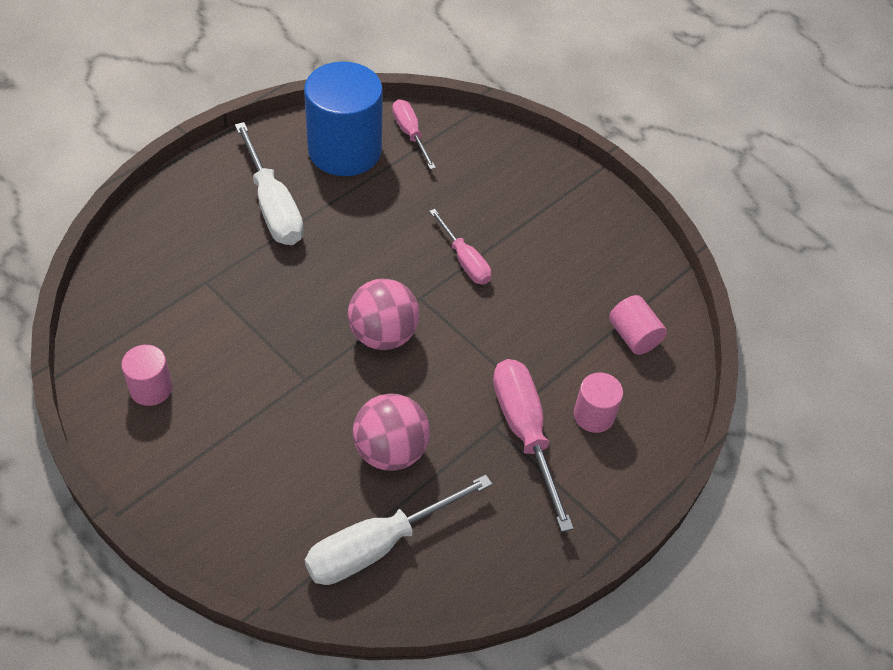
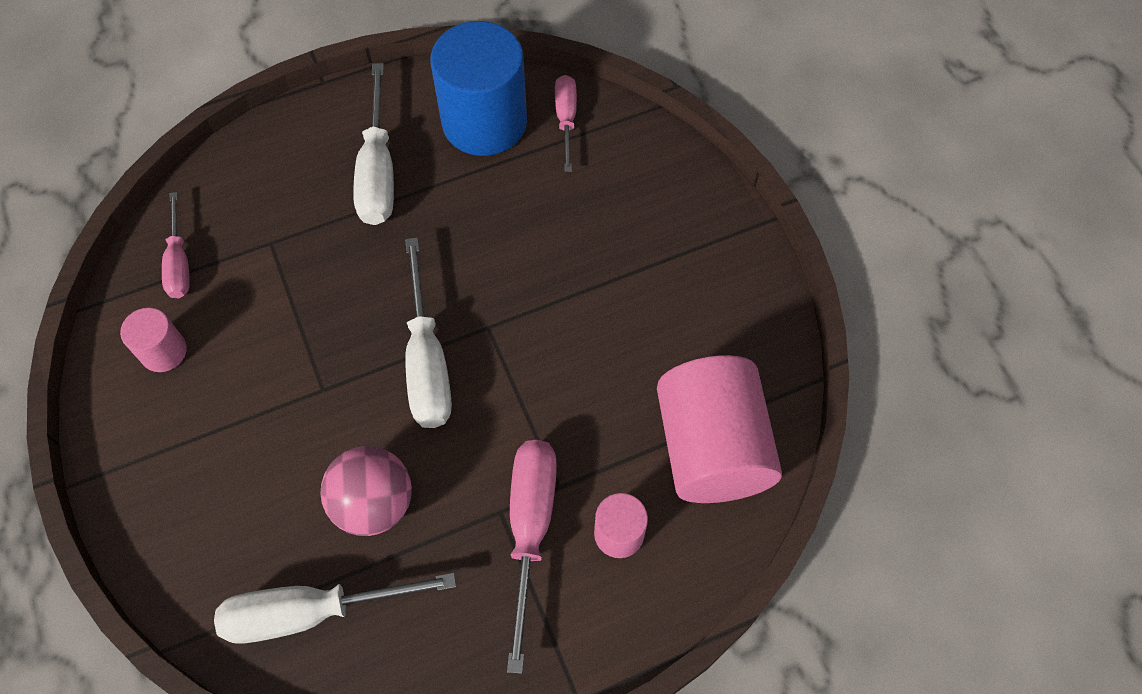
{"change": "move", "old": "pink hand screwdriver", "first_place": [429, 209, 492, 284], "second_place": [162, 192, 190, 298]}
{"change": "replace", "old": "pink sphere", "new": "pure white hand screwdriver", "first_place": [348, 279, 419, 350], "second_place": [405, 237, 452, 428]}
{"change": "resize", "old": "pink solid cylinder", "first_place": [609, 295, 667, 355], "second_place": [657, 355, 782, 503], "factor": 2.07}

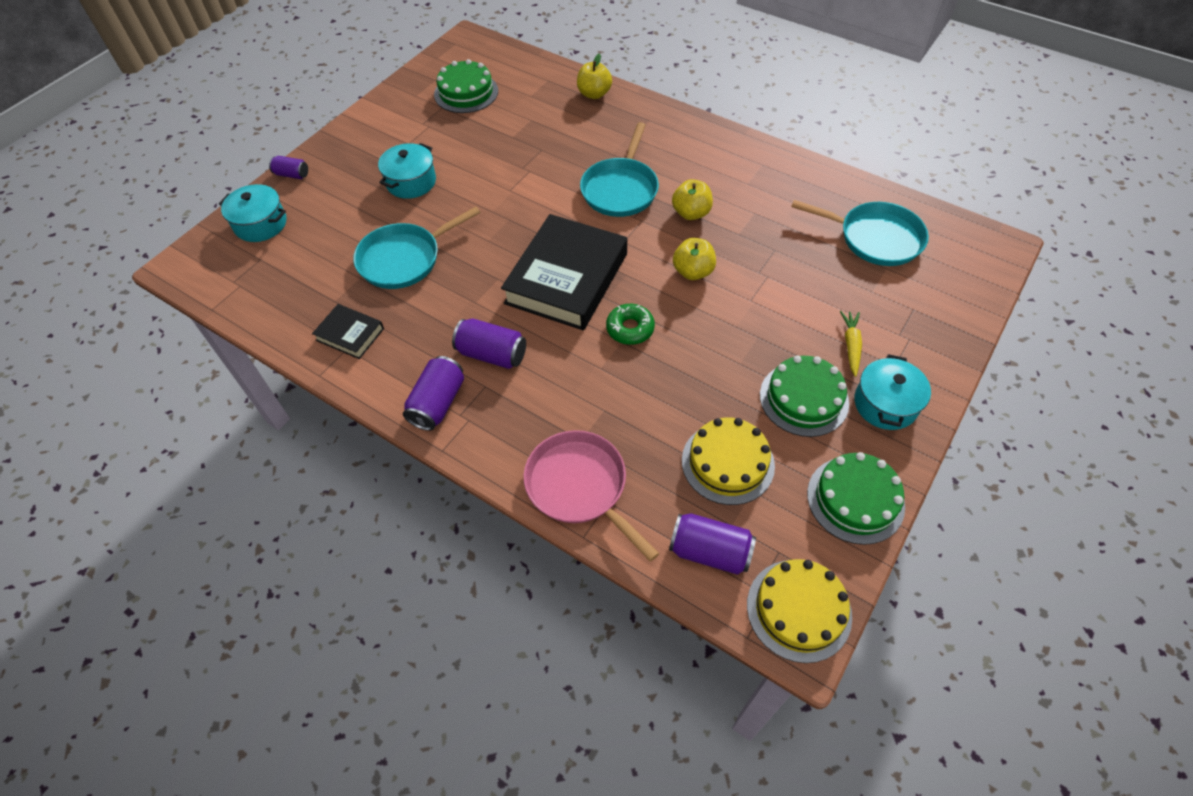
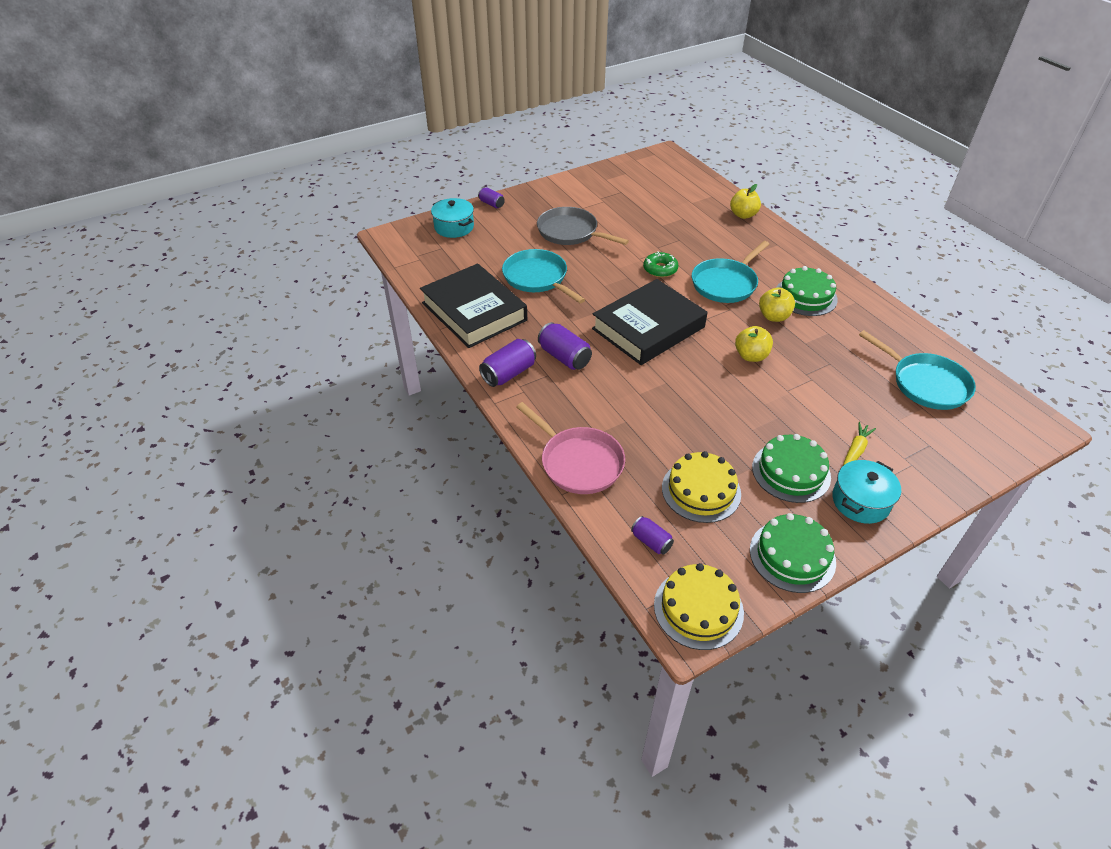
{"change": "resize", "old": "black book", "first_place": [312, 304, 384, 359], "second_place": [420, 264, 527, 348], "factor": 2.12}
{"change": "rotate", "old": "turquoise frying pan", "first_place": [353, 207, 481, 289], "second_place": [502, 249, 585, 303], "degrees": 60}
{"change": "rotate", "old": "pink frying pan", "first_place": [524, 430, 659, 562], "second_place": [517, 402, 625, 494], "degrees": 150}
{"change": "replace", "old": "turquoise stockpot", "new": "gray frying pan", "first_place": [378, 143, 436, 199], "second_place": [537, 207, 629, 245]}
{"change": "resize", "old": "royal purple soda can", "first_place": [669, 513, 756, 575], "second_place": [631, 516, 674, 555], "factor": 0.61}
{"change": "move", "old": "emerald doughnut", "first_place": [606, 304, 655, 345], "second_place": [643, 251, 679, 277]}
{"change": "move", "old": "emerald layer cake", "first_place": [434, 59, 498, 113], "second_place": [776, 266, 838, 316]}

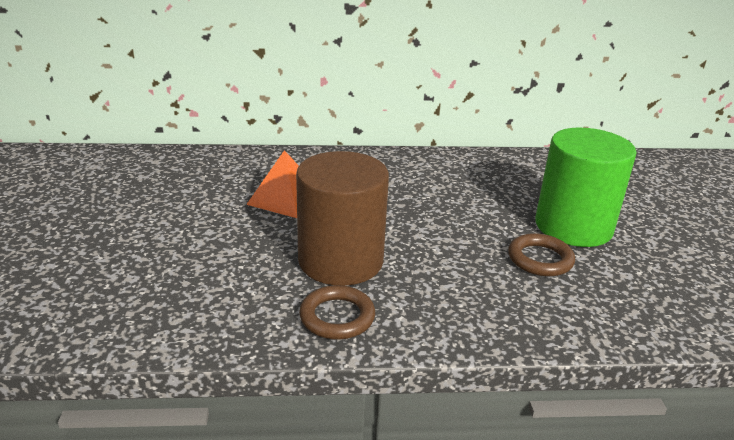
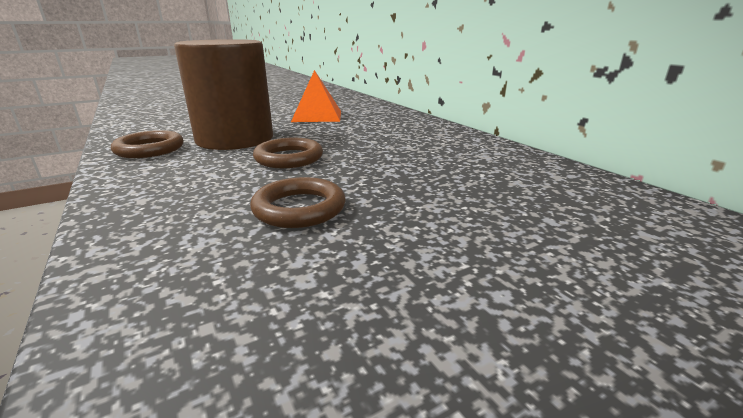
{"change": "insert", "new": "russet torus", "second_place": [253, 138, 323, 168]}
{"change": "delete", "old": "emerald solid cylinder", "first_place": [535, 128, 637, 247]}

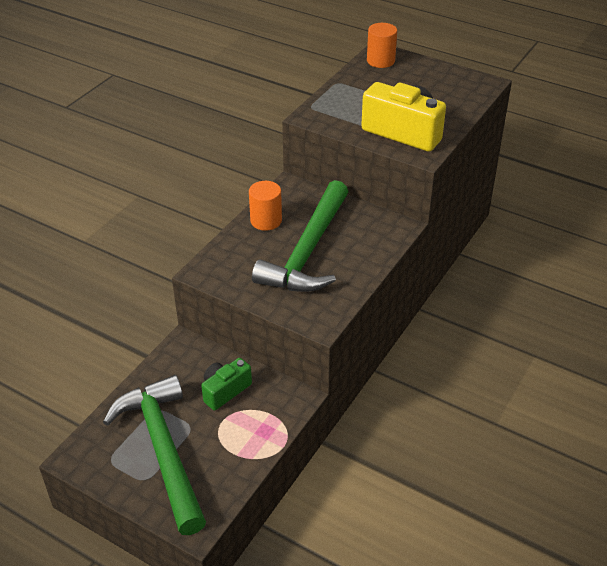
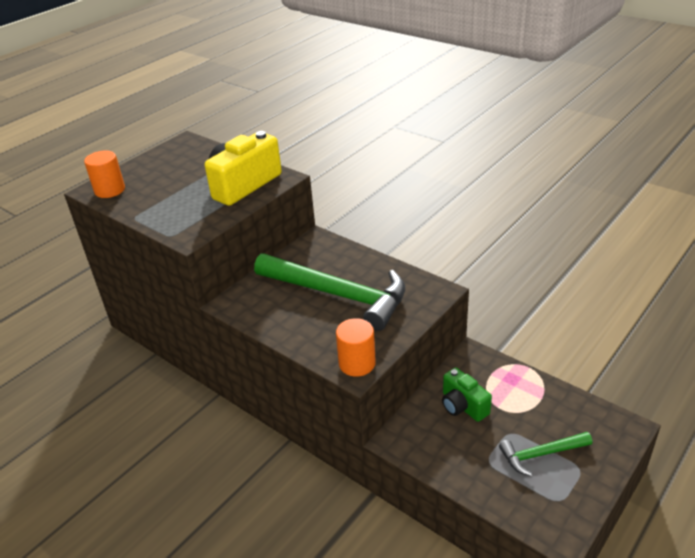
{"change": "move", "old": "bright orange solid cylinder", "first_place": [249, 181, 282, 231], "second_place": [336, 318, 376, 377]}
{"change": "resize", "old": "emerald claw hammer", "first_place": [103, 375, 206, 535], "second_place": [499, 432, 592, 476], "factor": 0.49}

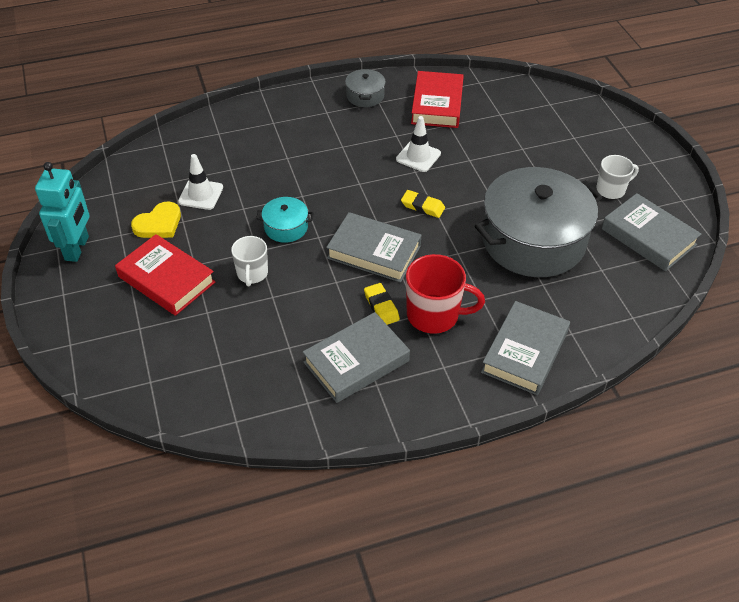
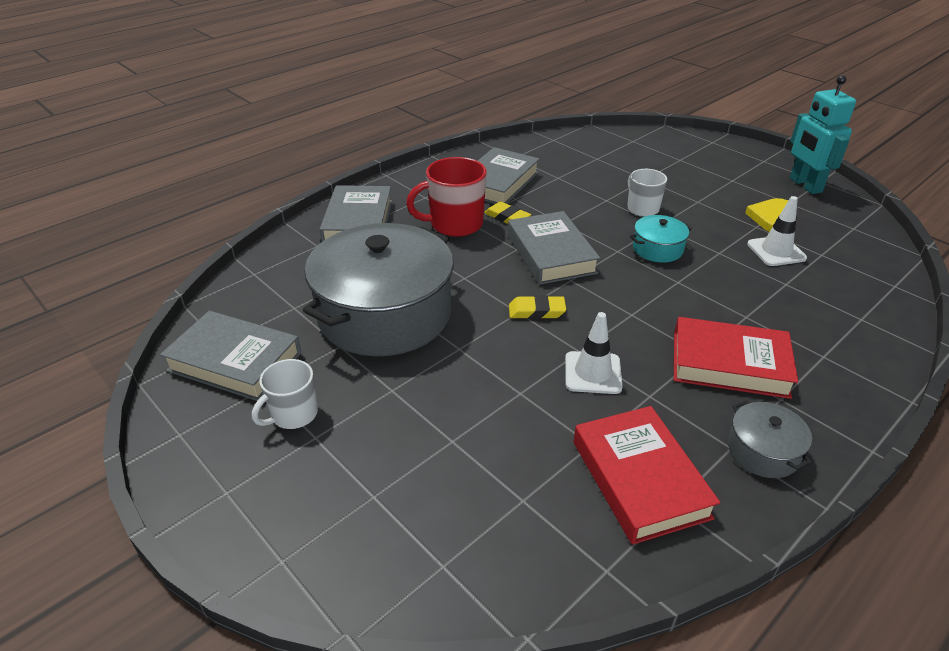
{"change": "rotate", "old": "gray book", "first_place": [326, 212, 422, 282], "second_place": [508, 211, 600, 285], "degrees": 75}
{"change": "move", "old": "crimson book", "first_place": [115, 234, 215, 316], "second_place": [674, 317, 798, 399]}

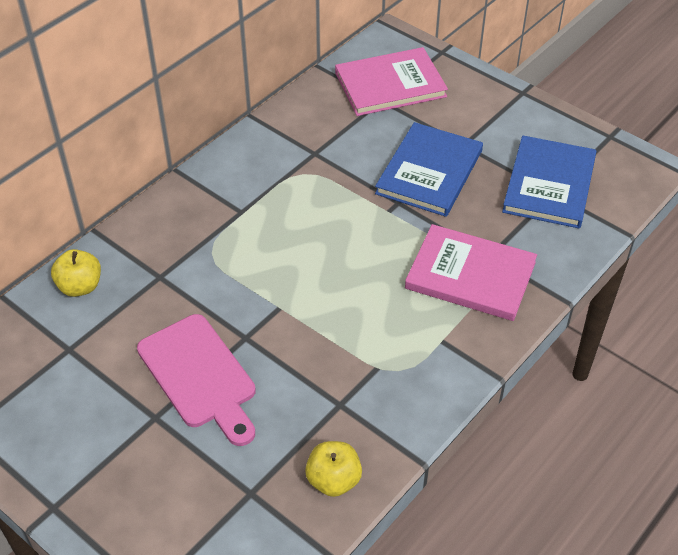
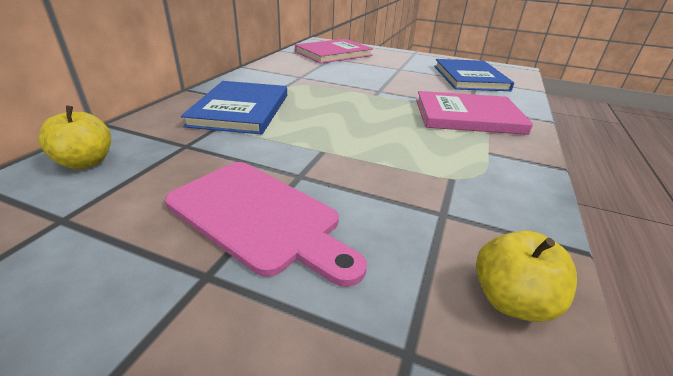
{"change": "move", "old": "cobalt book", "first_place": [375, 122, 483, 217], "second_place": [181, 81, 287, 134]}

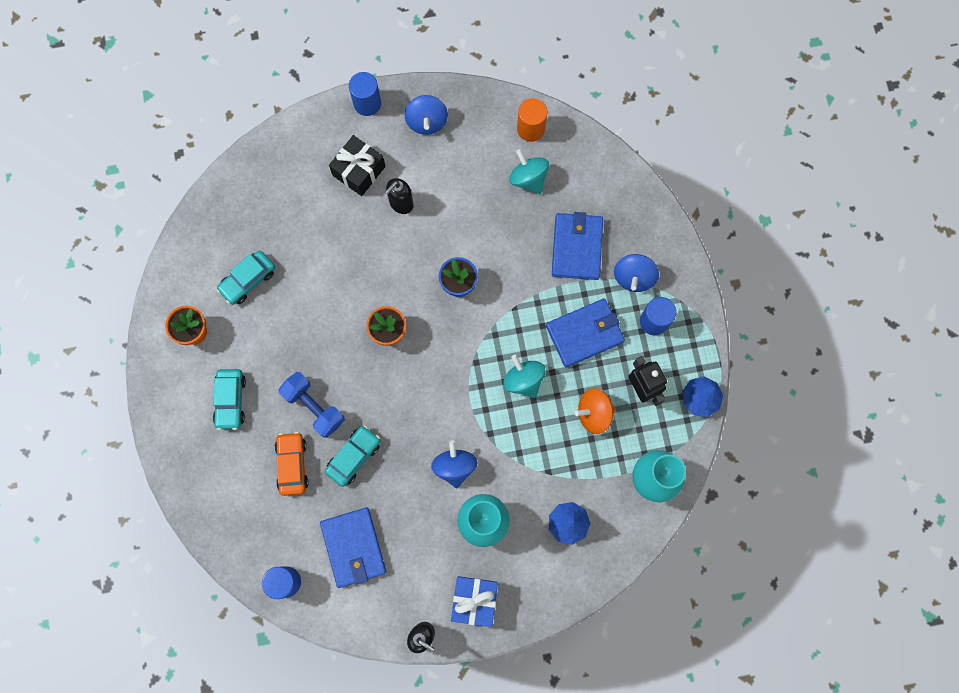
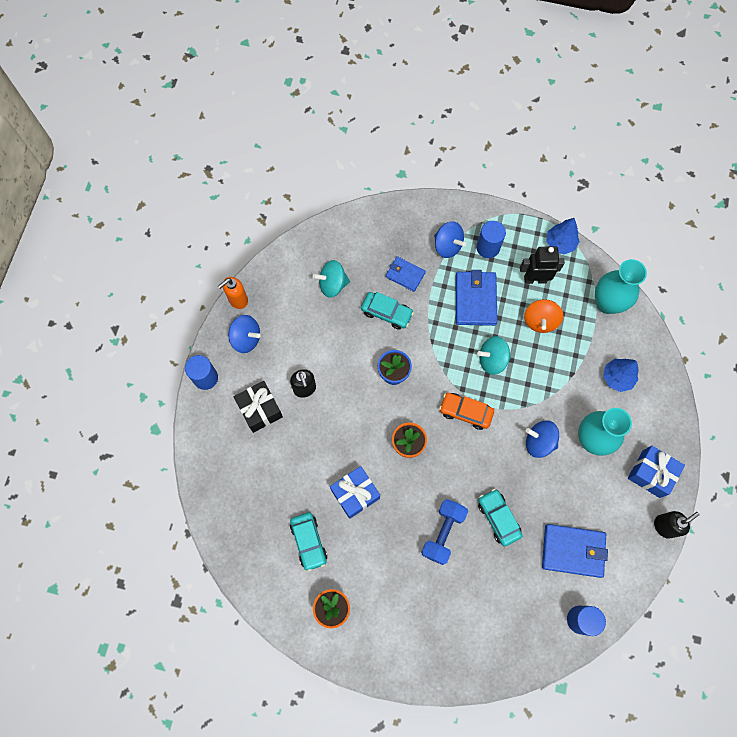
{"change": "insert", "new": "bright orange soap dispenser", "second_place": [218, 277, 248, 309]}
{"change": "insert", "new": "cobalt gift", "second_place": [330, 466, 380, 519]}
{"change": "move", "old": "turquoise toy car", "first_place": [213, 369, 246, 430], "second_place": [361, 292, 414, 330]}
{"change": "resize", "old": "cobalt billfold", "first_place": [552, 212, 603, 280], "second_place": [386, 256, 426, 292], "factor": 0.61}
{"change": "rotate", "old": "cobalt hand weight", "first_place": [278, 372, 345, 438], "second_place": [421, 499, 468, 565], "degrees": -45}
{"change": "move", "old": "bright orange toy car", "first_place": [275, 432, 309, 496], "second_place": [439, 393, 494, 430]}
{"change": "delete", "old": "bright orange solid cylinder", "first_place": [517, 98, 547, 142]}

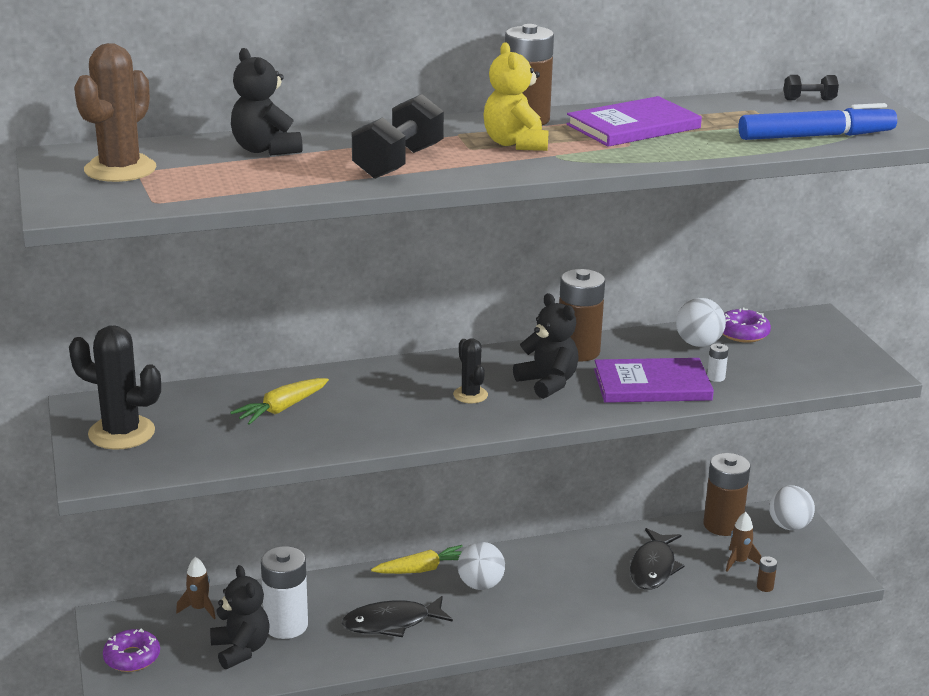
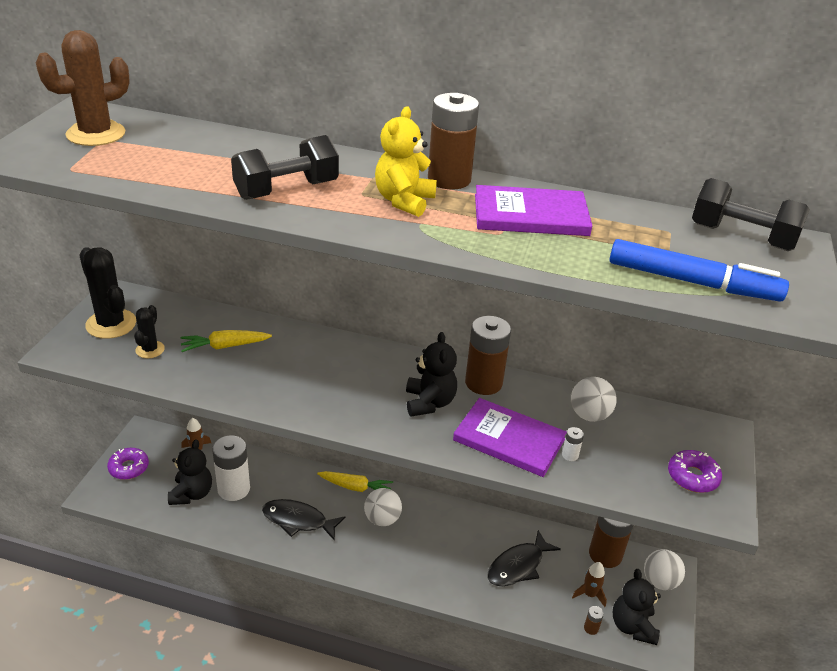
{"change": "move", "old": "black saguaro cactus", "first_place": [453, 338, 488, 403], "second_place": [134, 305, 165, 358]}
{"change": "move", "old": "black teddy bear", "first_place": [231, 48, 303, 156], "second_place": [613, 569, 661, 645]}
{"change": "move", "old": "royal purple doughnut", "first_place": [723, 308, 771, 343], "second_place": [668, 450, 722, 493]}
{"change": "resize", "old": "black hand weight", "first_place": [783, 75, 839, 100], "second_place": [692, 178, 810, 251], "factor": 1.95}

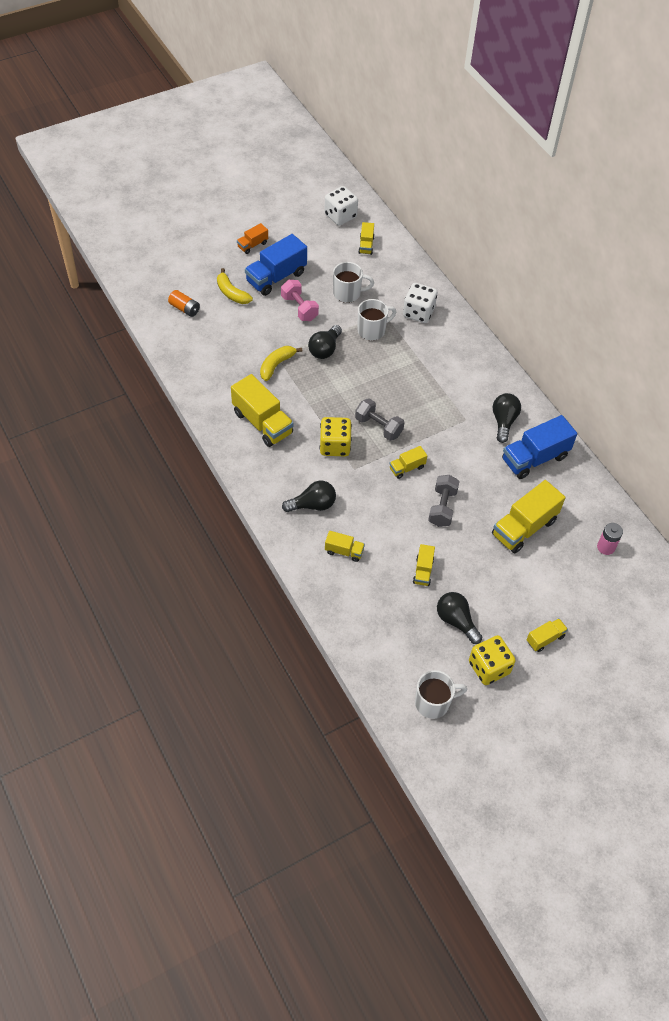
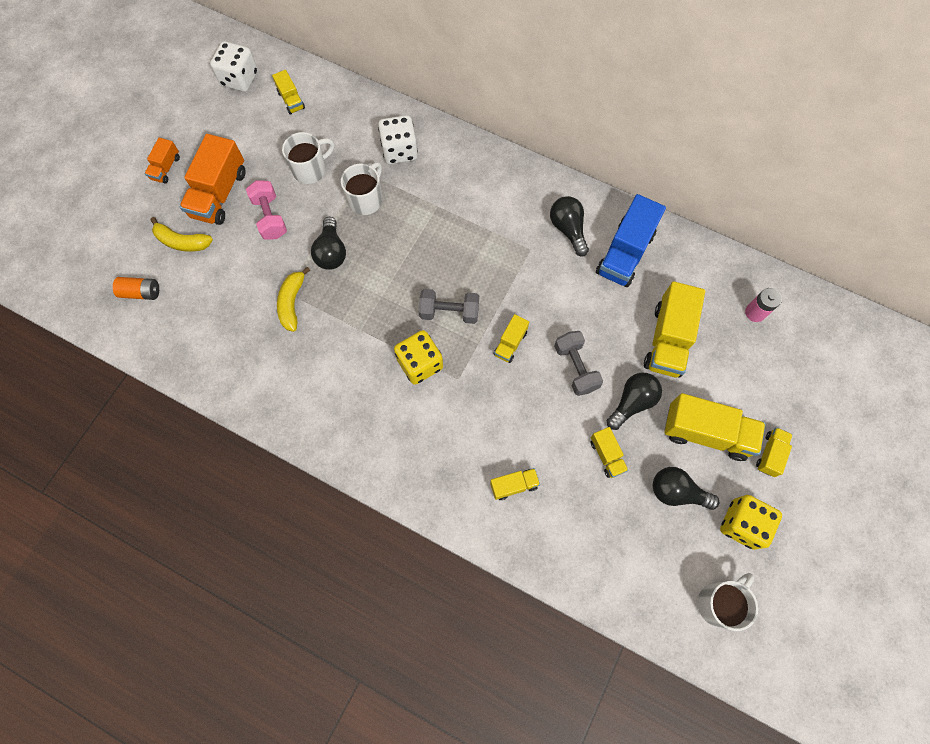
{"change": "recolor", "old": "cobalt lorry", "new": "bright orange lorry", "first_place": [245, 234, 307, 296], "second_place": [180, 134, 246, 225]}
{"change": "rotate", "old": "pink hand weight", "first_place": [281, 280, 319, 321], "second_place": [246, 180, 287, 239], "degrees": 45}
{"change": "move", "old": "black bulb", "first_place": [282, 481, 336, 512], "second_place": [607, 373, 662, 430]}
{"change": "move", "old": "golden lorry", "first_place": [231, 374, 294, 447], "second_place": [664, 393, 765, 461]}

